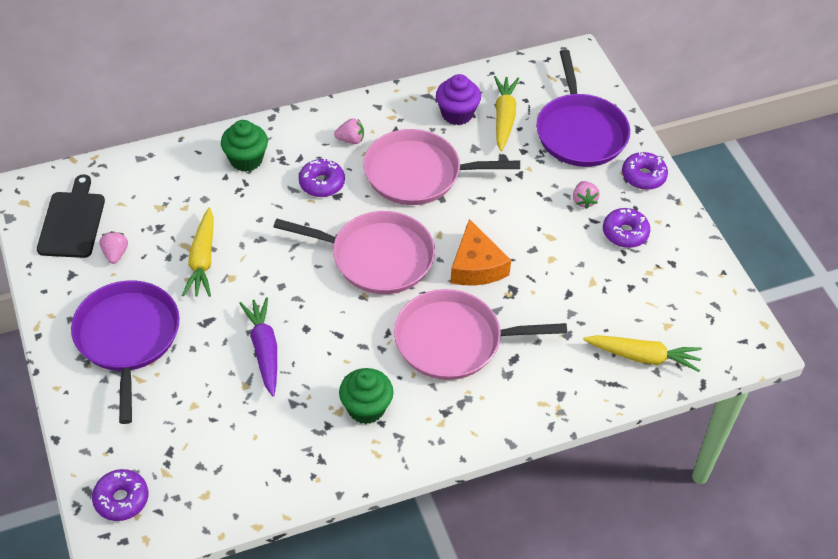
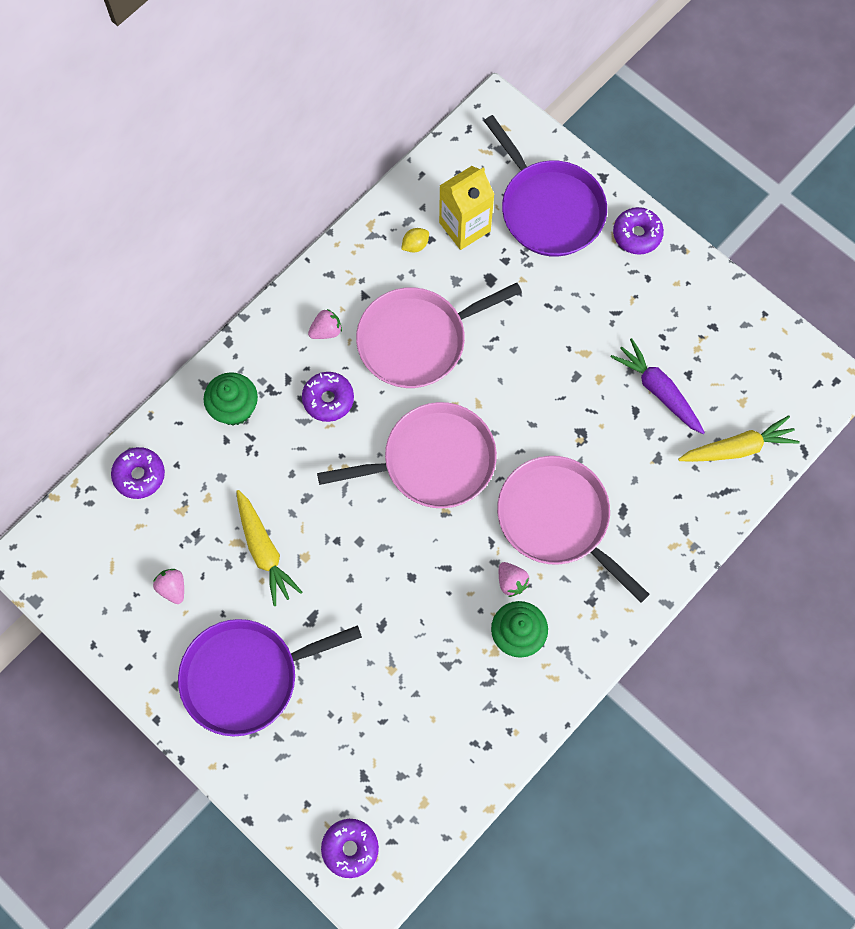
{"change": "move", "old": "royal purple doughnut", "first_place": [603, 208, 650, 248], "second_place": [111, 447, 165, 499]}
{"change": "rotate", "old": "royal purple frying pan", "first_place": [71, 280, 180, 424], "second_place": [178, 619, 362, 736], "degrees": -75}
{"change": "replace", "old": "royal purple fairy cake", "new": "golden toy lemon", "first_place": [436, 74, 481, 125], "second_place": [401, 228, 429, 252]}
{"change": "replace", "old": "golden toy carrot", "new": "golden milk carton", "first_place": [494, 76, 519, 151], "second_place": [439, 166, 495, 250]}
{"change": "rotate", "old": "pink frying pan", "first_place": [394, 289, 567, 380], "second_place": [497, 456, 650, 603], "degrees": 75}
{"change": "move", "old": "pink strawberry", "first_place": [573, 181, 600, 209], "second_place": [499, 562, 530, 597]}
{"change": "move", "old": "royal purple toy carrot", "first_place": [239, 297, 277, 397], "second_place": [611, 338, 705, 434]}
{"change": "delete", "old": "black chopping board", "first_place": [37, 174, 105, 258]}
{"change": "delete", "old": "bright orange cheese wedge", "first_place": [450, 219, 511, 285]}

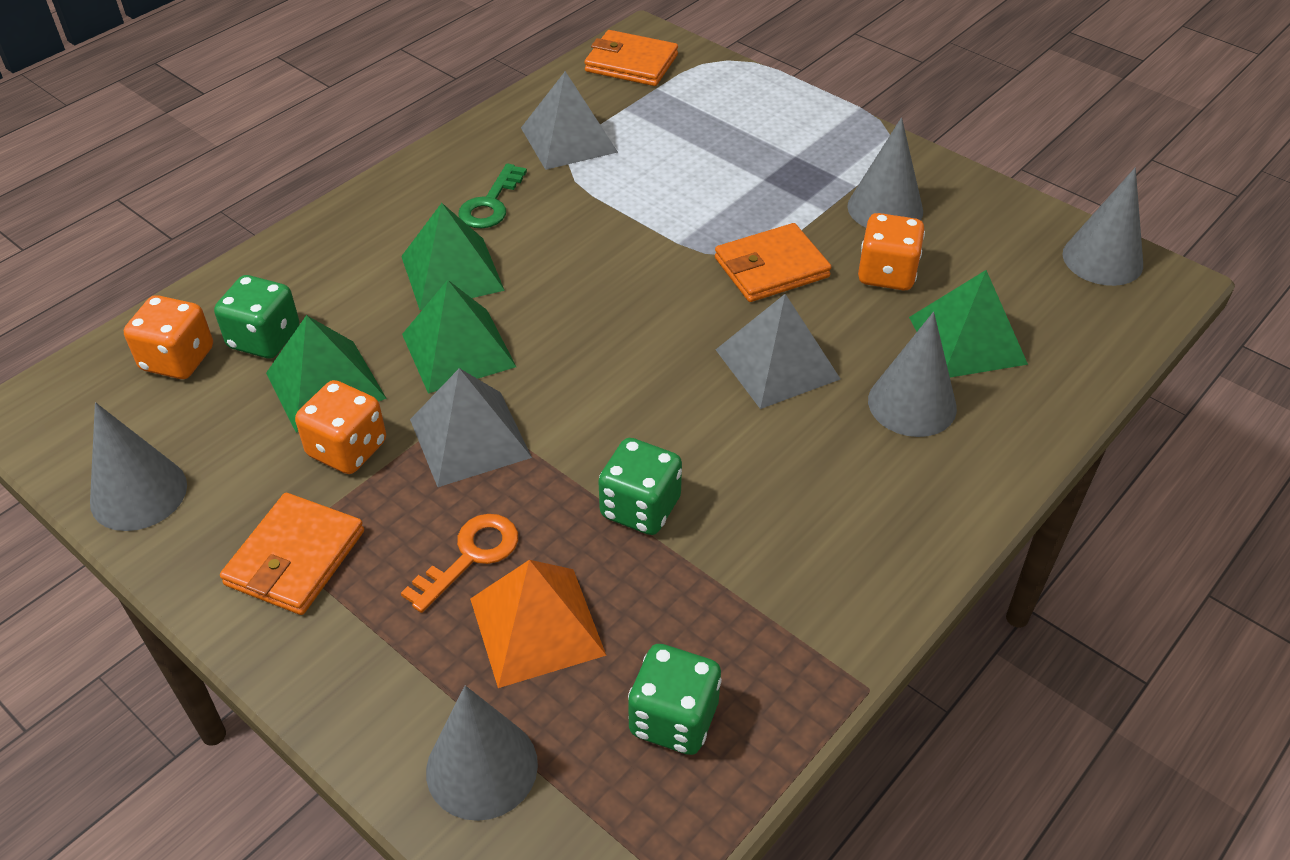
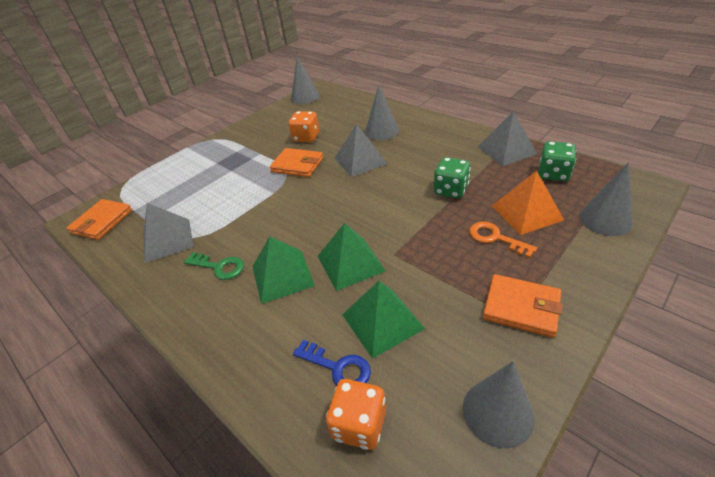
{"change": "rotate", "old": "bright orange billfold", "first_place": [715, 223, 831, 302], "second_place": [270, 148, 323, 177], "degrees": -45}
{"change": "replace", "old": "emerald game die", "new": "cobalt door key", "first_place": [214, 275, 300, 359], "second_place": [293, 340, 371, 385]}
{"change": "move", "old": "gray pyramid", "first_place": [410, 368, 532, 487], "second_place": [478, 112, 537, 166]}
{"change": "delete", "old": "bright orange game die", "first_place": [295, 380, 386, 474]}
{"change": "delete", "old": "gray cone shape", "first_place": [847, 117, 923, 227]}
{"change": "delete", "old": "emerald pyramid", "first_place": [909, 270, 1028, 378]}

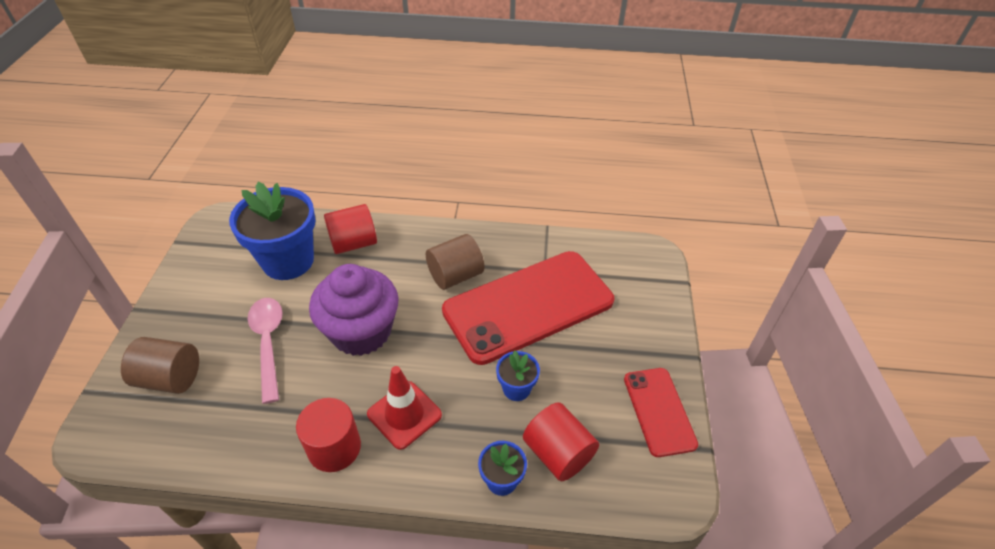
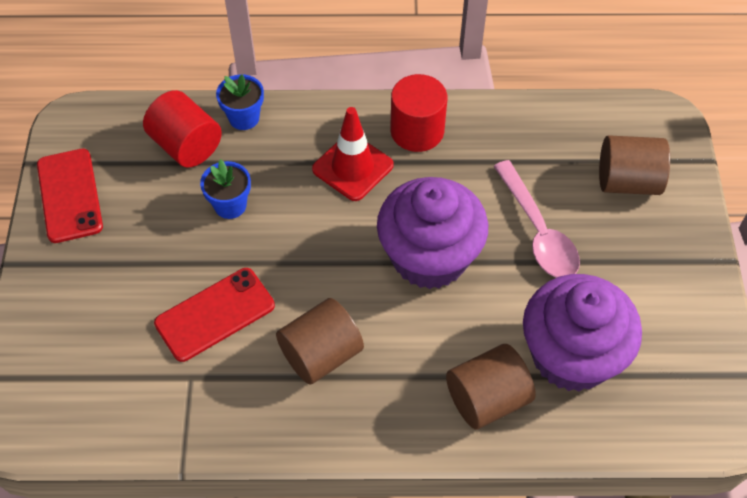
{"change": "resize", "old": "crimson phone", "first_place": [442, 251, 614, 365], "second_place": [154, 268, 275, 362], "factor": 0.51}
{"change": "recolor", "old": "crimson solid cylinder", "new": "russet solid cylinder", "first_place": [324, 204, 377, 254], "second_place": [446, 344, 536, 430]}
{"change": "replace", "old": "cobalt plant pot", "new": "royal purple fairy cake", "first_place": [229, 182, 316, 280], "second_place": [523, 274, 642, 391]}

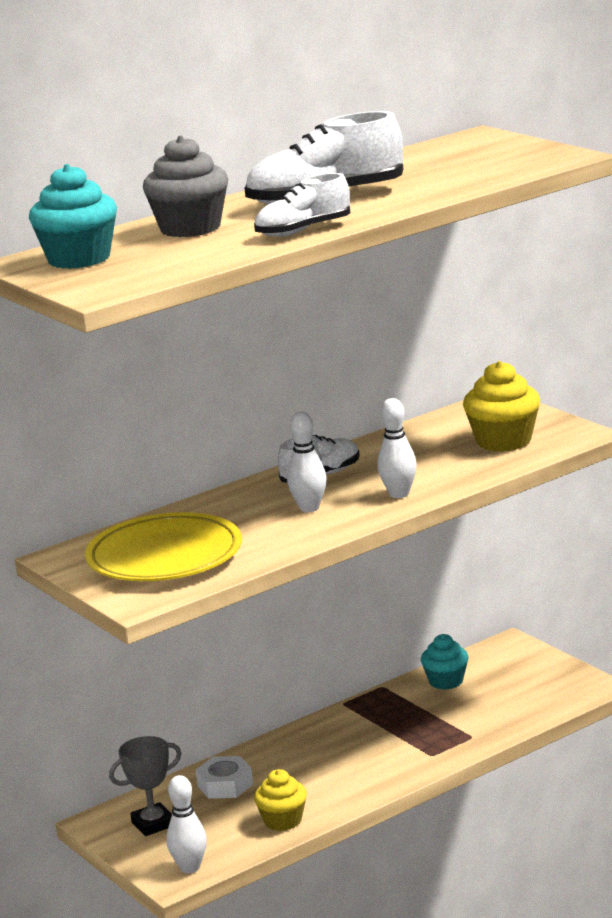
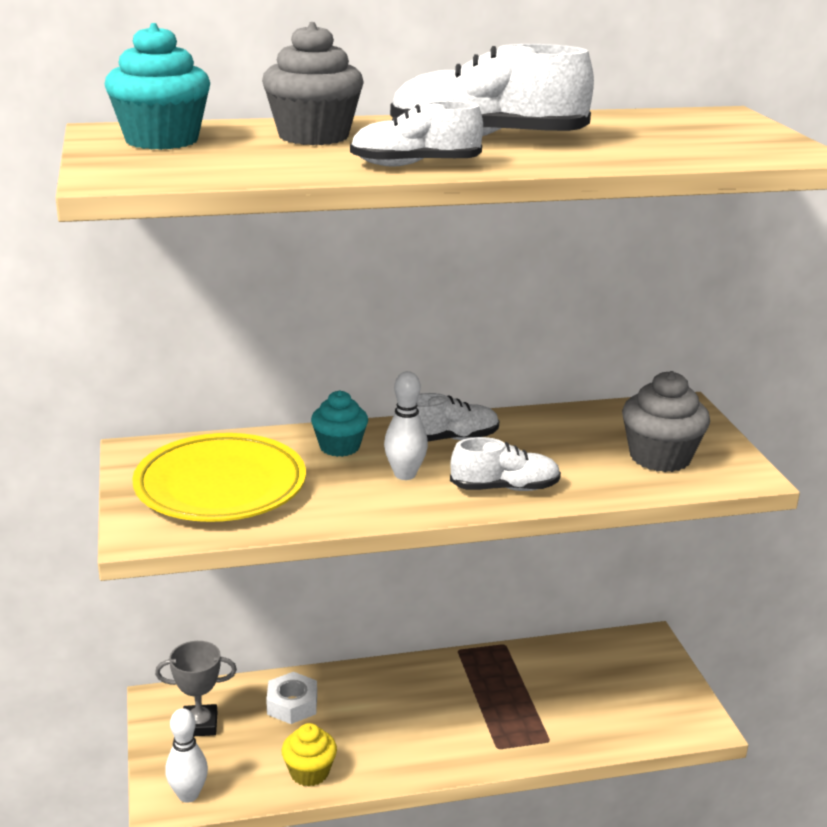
{"change": "move", "old": "turquoise fairy cake", "first_place": [421, 634, 469, 690], "second_place": [311, 390, 368, 457]}
{"change": "replace", "old": "pure white bowling pin", "new": "pure white lace-up shoe", "first_place": [377, 398, 417, 498], "second_place": [450, 437, 561, 491]}
{"change": "recolor", "old": "golden fairy cake", "new": "gray fairy cake", "first_place": [463, 361, 540, 452], "second_place": [622, 371, 710, 472]}

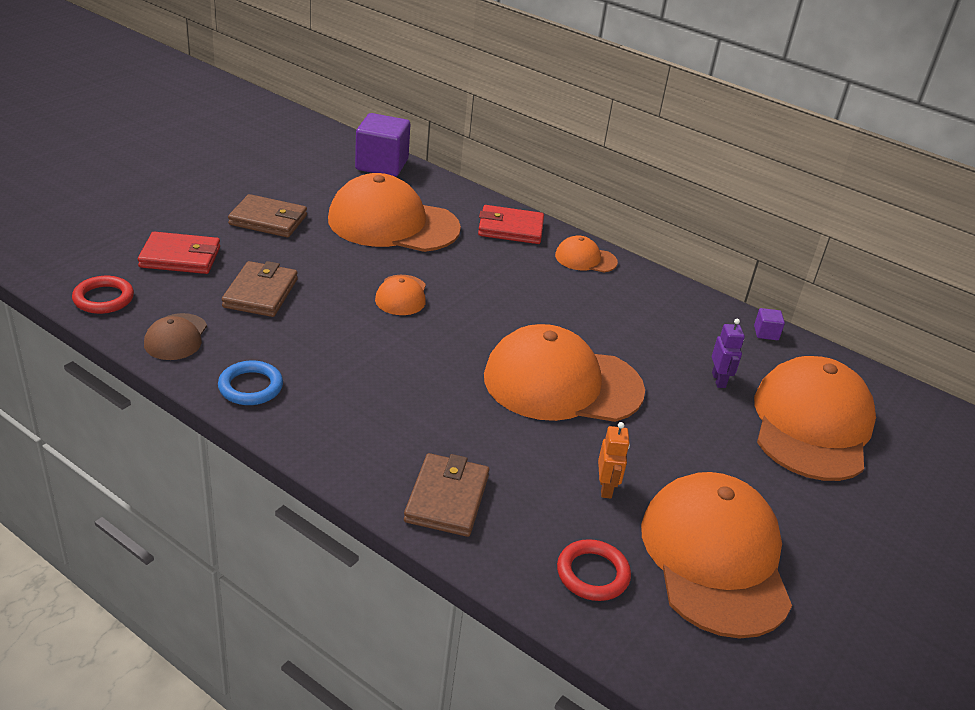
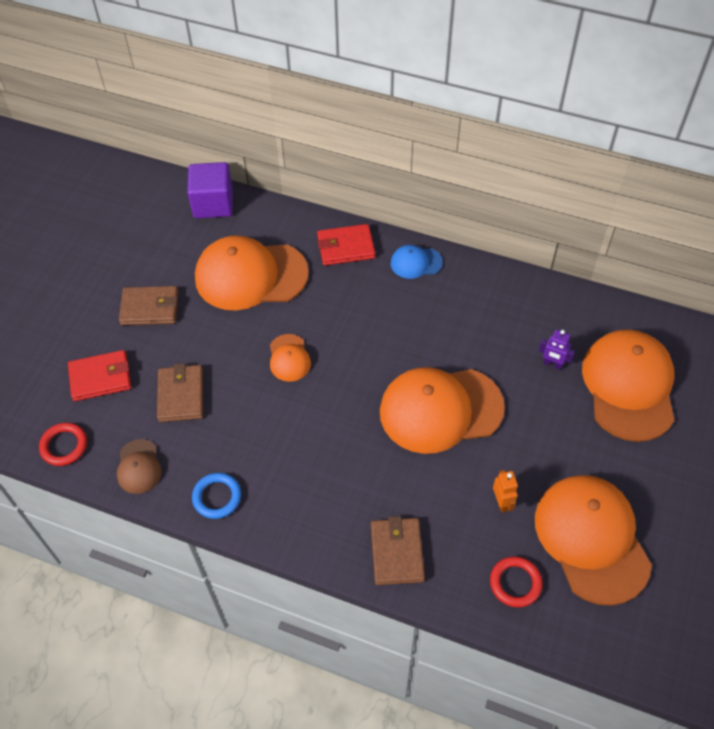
{"change": "recolor", "old": "bright orange peaked cap", "new": "cobalt peaked cap", "first_place": [555, 235, 618, 272], "second_place": [391, 245, 443, 279]}
{"change": "rotate", "old": "royal purple robot", "first_place": [712, 319, 745, 388], "second_place": [539, 330, 575, 370], "degrees": 135}
{"change": "delete", "old": "royal purple solid cube", "first_place": [754, 308, 785, 340]}

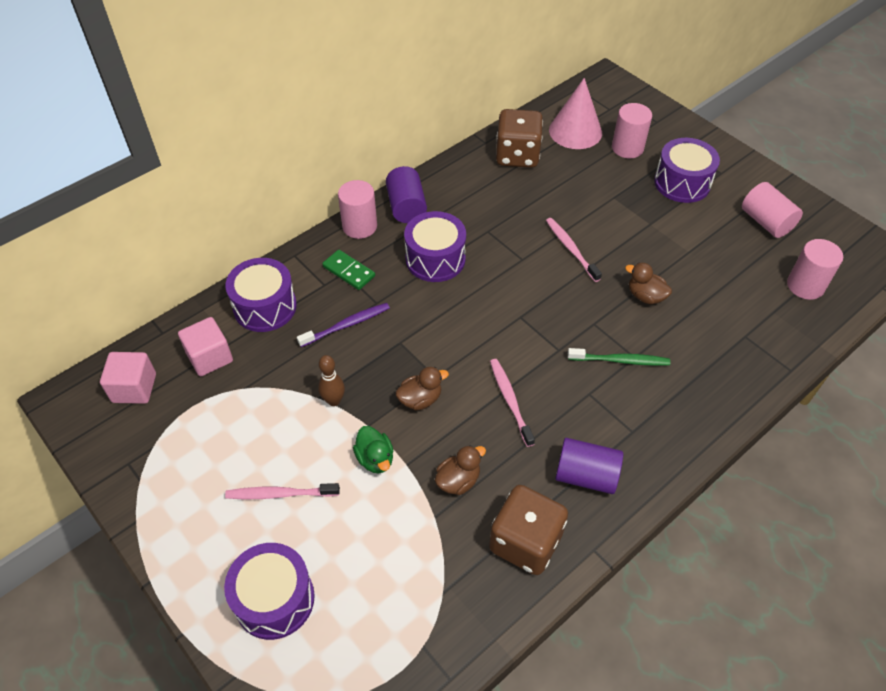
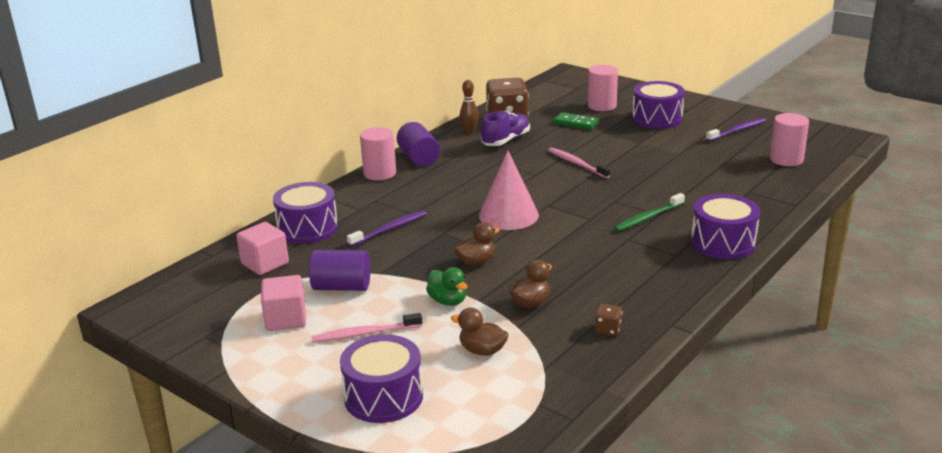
{"change": "move", "old": "pink solid cube", "first_place": [100, 352, 156, 404], "second_place": [261, 275, 306, 331]}
{"change": "move", "old": "royal purple solid cylinder", "first_place": [555, 438, 623, 494], "second_place": [309, 250, 371, 291]}
{"change": "move", "old": "russet rubber duck", "first_place": [625, 262, 672, 304], "second_place": [451, 308, 509, 356]}
{"change": "move", "old": "russet bowling pin", "first_place": [318, 355, 345, 406], "second_place": [460, 80, 479, 134]}
{"change": "move", "old": "pink cone shape", "first_place": [549, 78, 602, 149], "second_place": [479, 150, 539, 230]}
{"change": "insert", "new": "royal purple lace-up shoe", "second_place": [481, 111, 530, 146]}
{"change": "move", "old": "emerald domino", "first_place": [322, 250, 375, 290], "second_place": [553, 112, 599, 130]}
{"change": "resize", "old": "russet game die", "first_place": [489, 485, 568, 575], "second_place": [595, 304, 622, 336], "factor": 0.41}
{"change": "rotate", "old": "emerald dental brush", "first_place": [568, 348, 670, 366], "second_place": [614, 193, 685, 232], "degrees": 150}
{"change": "move", "old": "royal purple toy drum", "first_place": [404, 211, 466, 282], "second_place": [691, 194, 760, 259]}
{"change": "replace", "old": "pink solid cylinder", "new": "royal purple dental brush", "first_place": [742, 182, 803, 238], "second_place": [706, 118, 766, 141]}
{"change": "delete", "old": "pink dental brush", "first_place": [490, 359, 535, 447]}

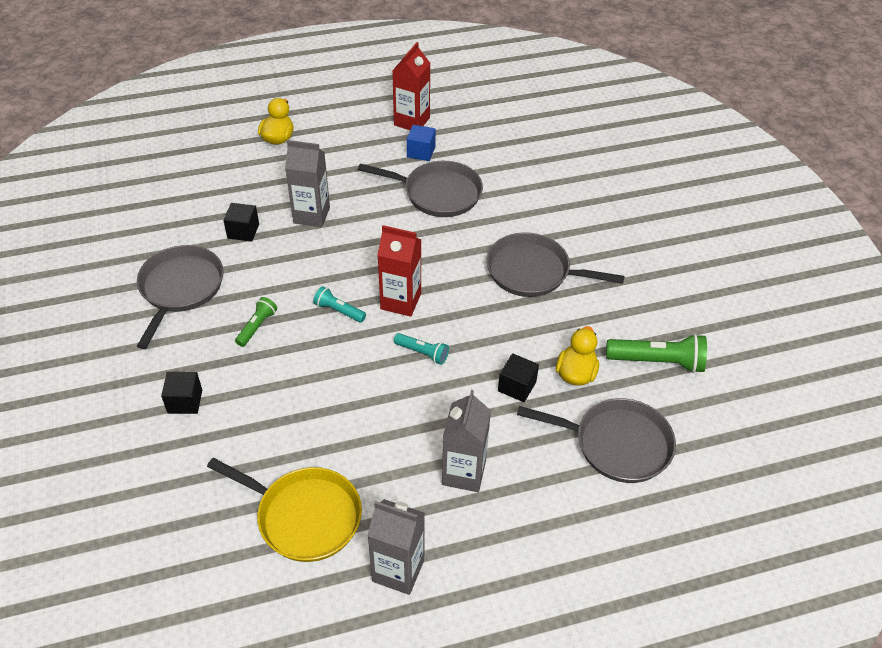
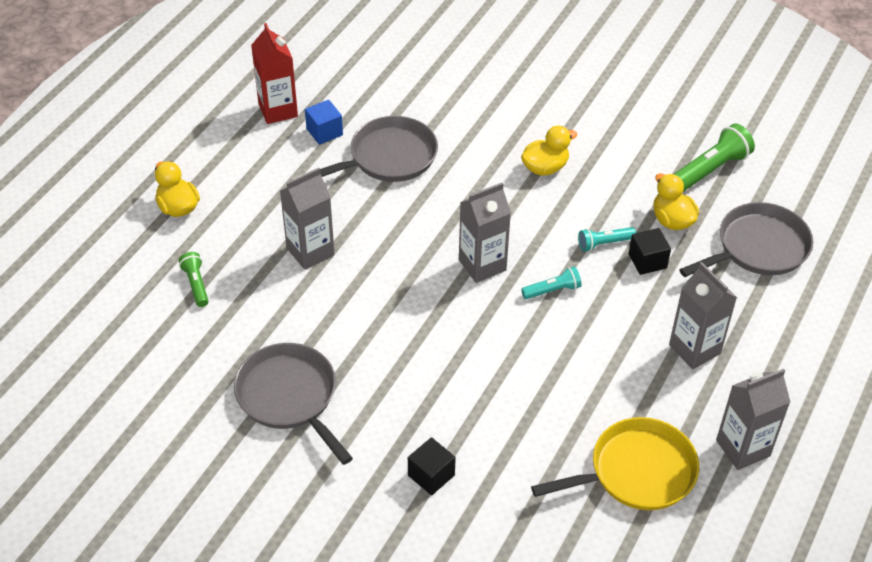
{"change": "move", "old": "emerald torch", "first_place": [235, 297, 277, 347], "second_place": [179, 252, 209, 307]}
{"change": "recolor", "old": "crimson milk carton", "new": "gray milk carton", "first_place": [377, 225, 421, 317], "second_place": [459, 183, 511, 283]}
{"change": "replace", "old": "gray frying pan", "new": "golden rubber duck", "first_place": [487, 232, 625, 297], "second_place": [521, 126, 577, 176]}
{"change": "move", "old": "turquoise torch", "first_place": [313, 286, 366, 323], "second_place": [578, 227, 636, 251]}
{"change": "delete", "old": "black solid cube", "first_place": [223, 203, 259, 242]}

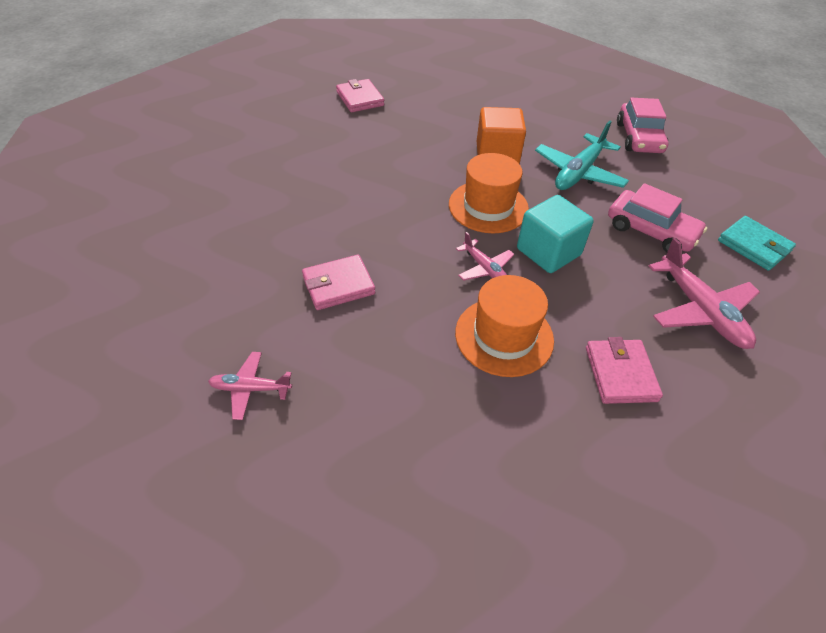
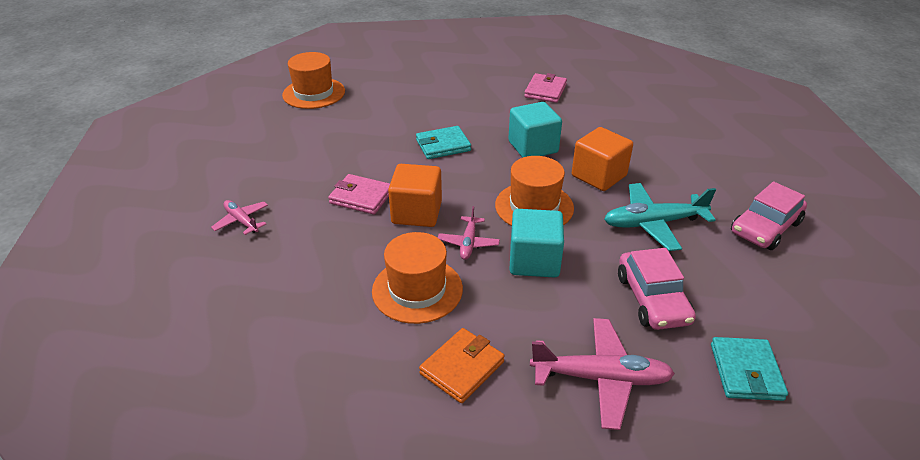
{"change": "insert", "new": "bright orange hat", "second_place": [282, 52, 345, 109]}
{"change": "insert", "new": "bright orange solid cube", "second_place": [388, 164, 442, 227]}
{"change": "insert", "new": "turquoise billfold", "second_place": [416, 126, 471, 159]}
{"change": "recolor", "old": "pink billfold", "new": "bright orange billfold", "first_place": [586, 337, 663, 404], "second_place": [419, 328, 505, 403]}
{"change": "insert", "new": "turquoise solid cube", "second_place": [508, 102, 562, 158]}
{"change": "rotate", "old": "pink plane", "first_place": [648, 238, 760, 349], "second_place": [530, 318, 675, 430], "degrees": -105}

